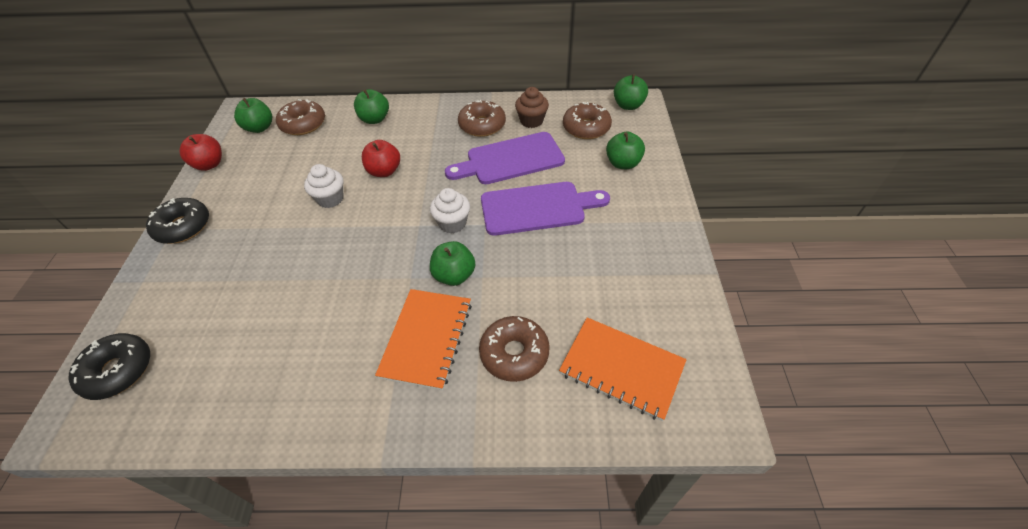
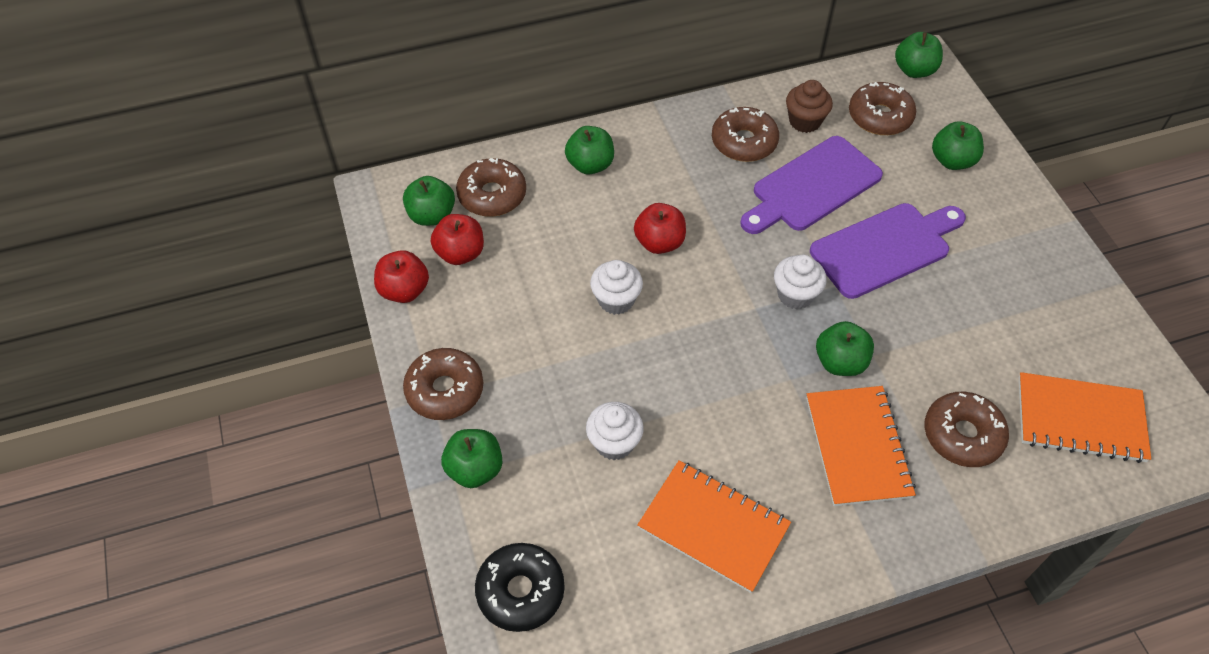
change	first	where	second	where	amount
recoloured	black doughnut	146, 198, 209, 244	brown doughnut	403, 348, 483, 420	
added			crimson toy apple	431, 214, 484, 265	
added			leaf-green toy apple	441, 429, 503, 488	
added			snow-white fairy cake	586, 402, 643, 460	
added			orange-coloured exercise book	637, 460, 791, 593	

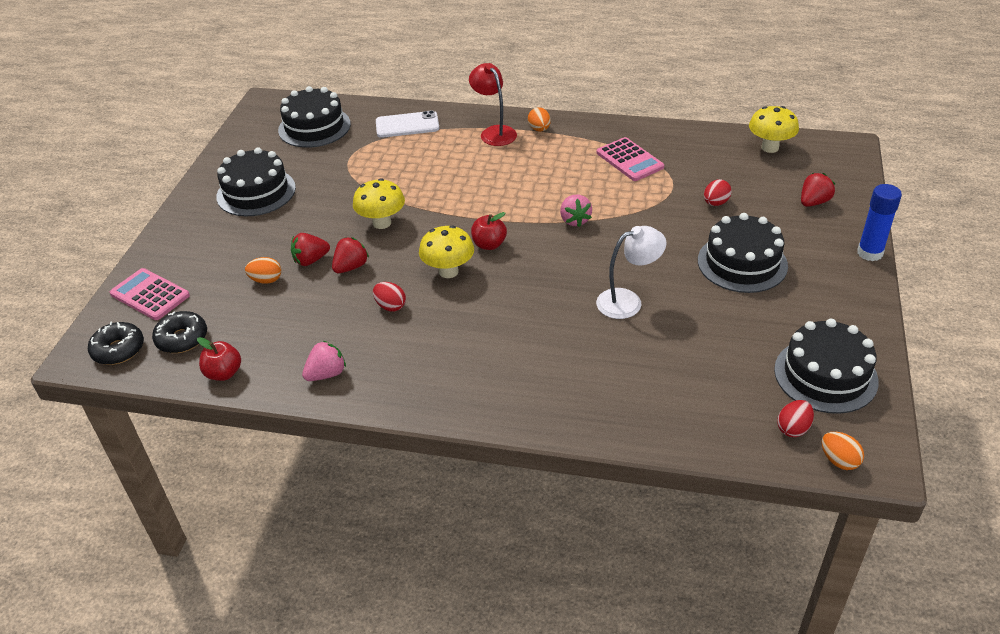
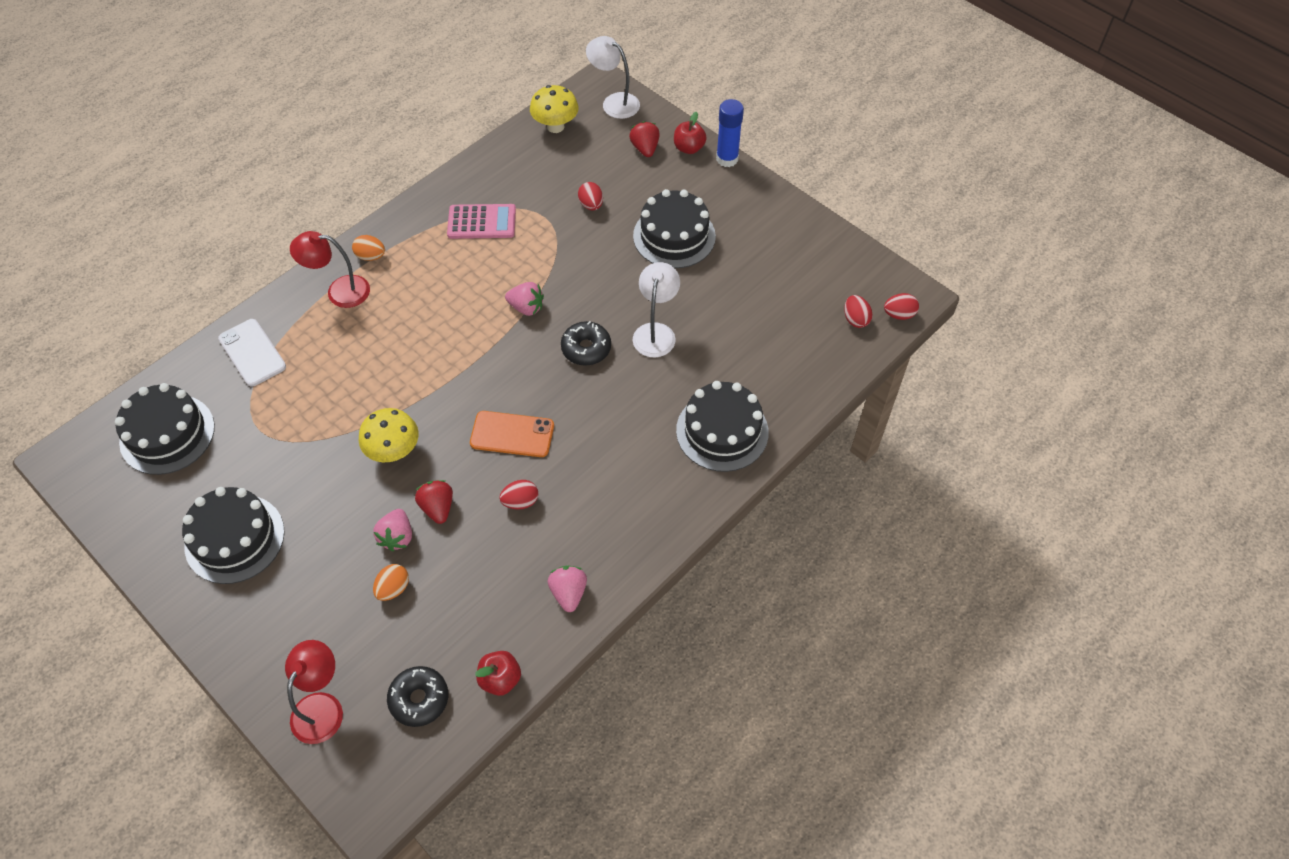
change	first	where	second	where	amount
moved	black doughnut	88, 322, 144, 365		561, 321, 611, 365	
replaced	pink pocket calculator	110, 268, 190, 320	crimson desk lamp	285, 640, 343, 744	
recoloured	crimson berry	291, 233, 330, 266	pink berry	373, 509, 412, 551	
turned	snow-white phone	376, 111, 439, 138		218, 319, 286, 387	60 degrees counterclockwise
replaced	yellow toadstool	419, 225, 474, 278	orange-coloured phone	470, 411, 554, 457	
moved	crimson toy apple	471, 212, 507, 250		674, 112, 707, 154	
moved	black cake	774, 319, 879, 414		676, 381, 769, 472	
recoloured	orange-coloured egg	822, 432, 864, 470	crimson egg	884, 293, 919, 320	
added			snow-white desk lamp	586, 36, 640, 119	

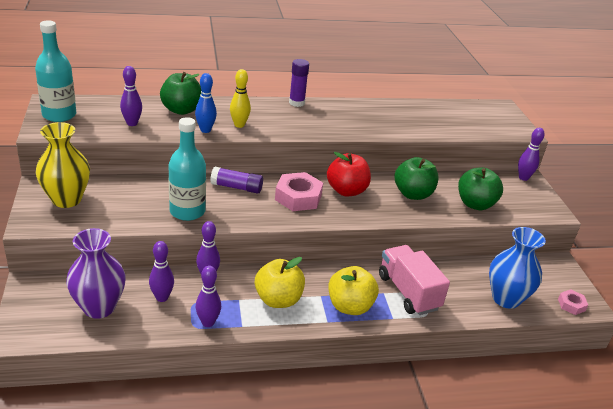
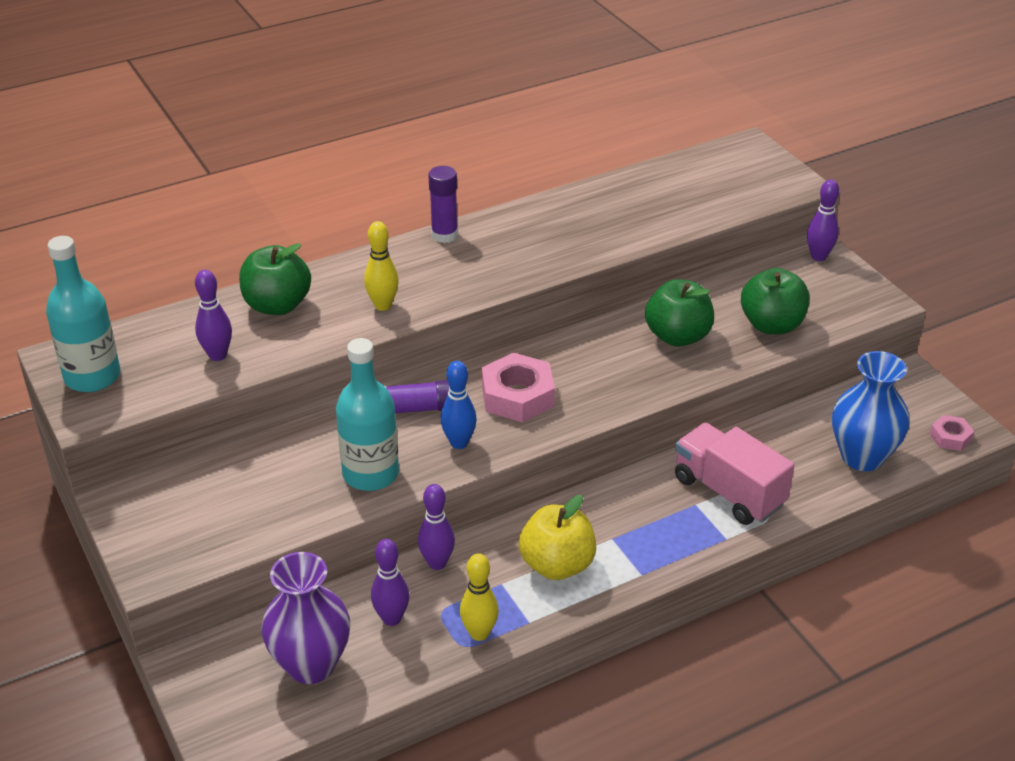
change	first	where	second	where	amount
removed	yellow vase	36, 122, 90, 208			
moved	cobalt skittle	195, 73, 217, 133		441, 361, 477, 449	
recoloured	royal purple skittle	196, 265, 221, 327	yellow skittle	460, 553, 499, 641	
removed	crimson toy apple	327, 152, 371, 196			
removed	yellow toy apple	328, 266, 379, 315			

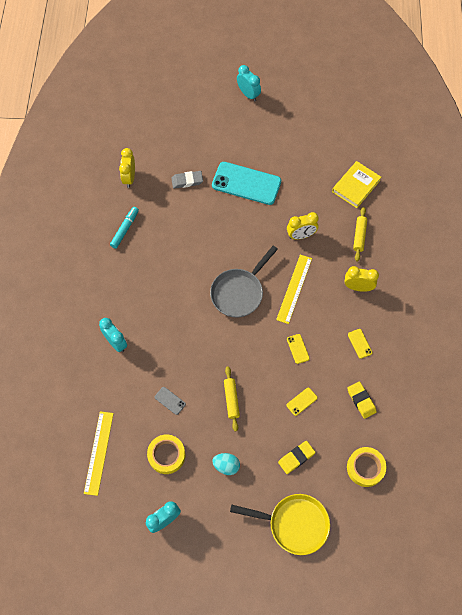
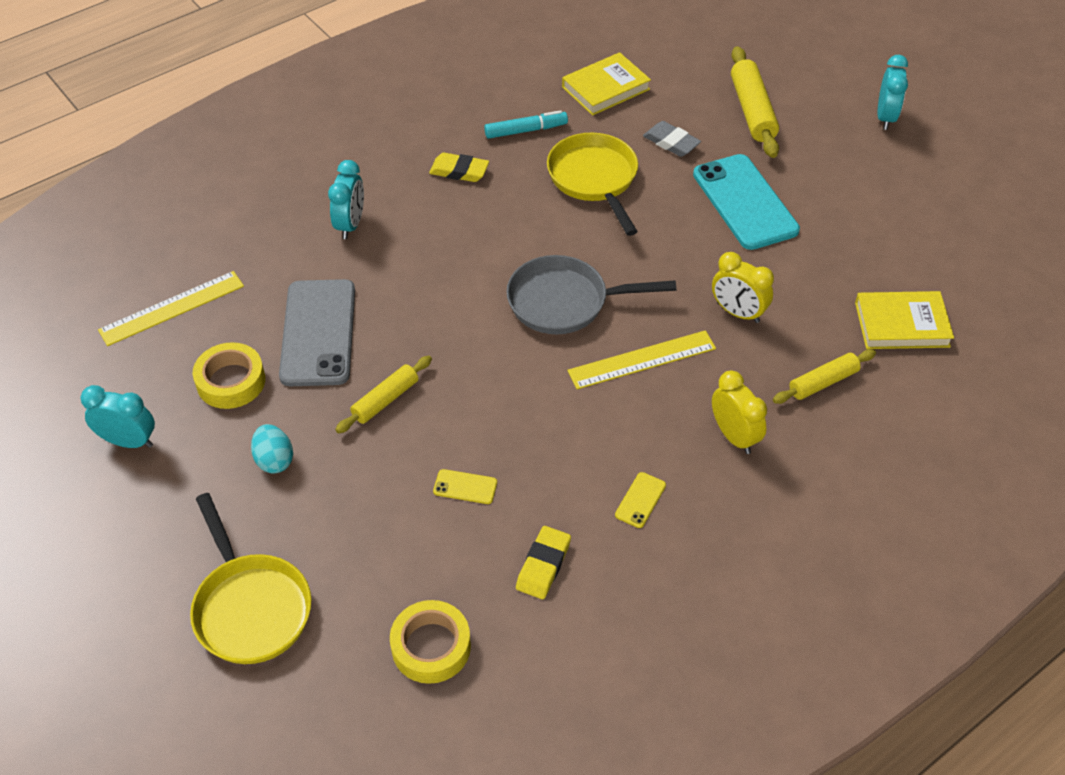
change	first	where	second	where	amount
replaced	yellow clock	119, 148, 135, 188	yellow hardcover	562, 52, 651, 116	
resized	gray phone	155, 387, 186, 415		279, 279, 355, 386	x2.43
moved	yellow eraser	278, 441, 315, 474		429, 153, 489, 182	
removed	yellow phone	287, 334, 310, 364			
added			yellow skillet	547, 133, 638, 236	
added			yellow dough roller	731, 46, 779, 158	

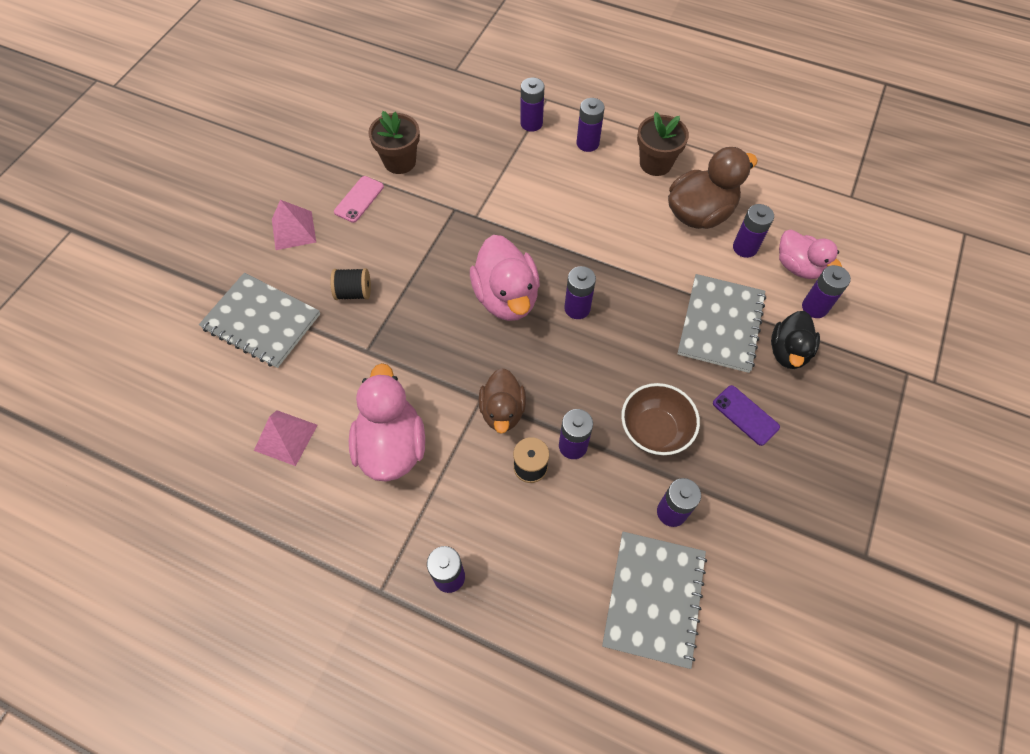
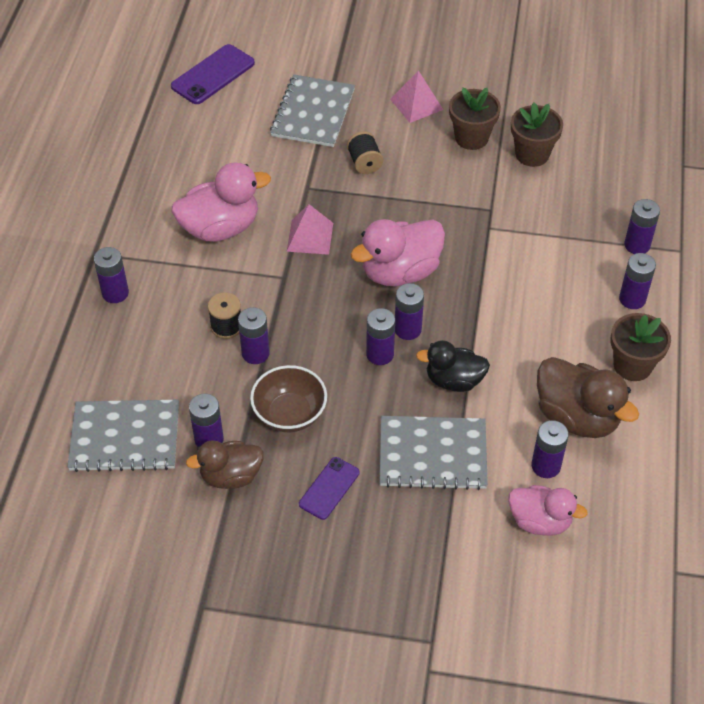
change	first	where	second	where	amount
moved	pink pyramid shape	254, 410, 318, 466		287, 204, 333, 255	
replaced	pink phone	334, 176, 384, 223	brown flower pot	449, 87, 501, 150	
moved	brown toy duck	478, 368, 526, 434		186, 440, 264, 489	
moved	black toy duck	771, 311, 820, 369		416, 340, 490, 392	
turned	pink toy duck	779, 229, 842, 279		508, 485, 588, 536	105 degrees counterclockwise
moved	royal purple power cell	802, 265, 851, 318		366, 308, 395, 365	
added			royal purple phone	171, 44, 255, 104	

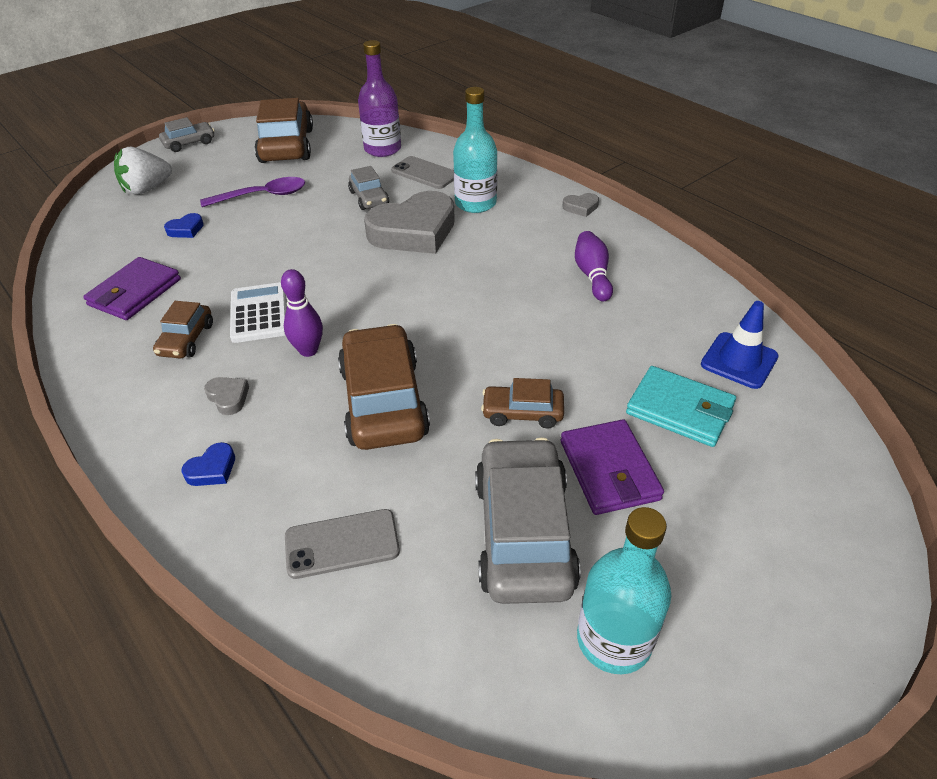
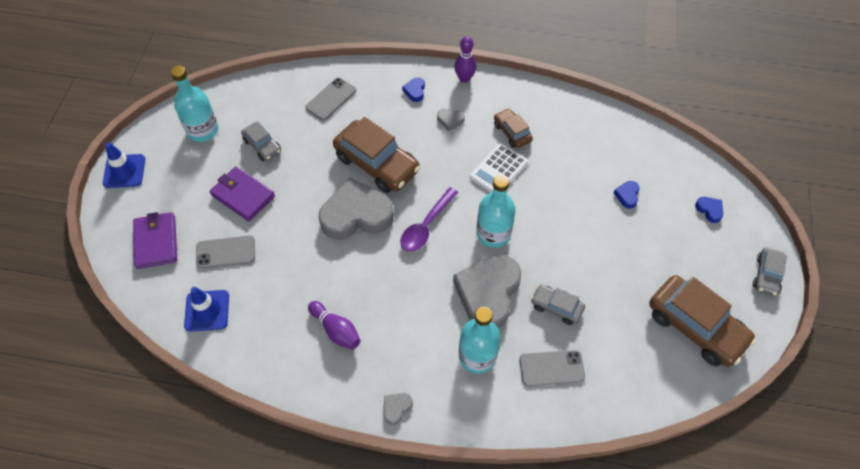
change	first	where	second	where	amount
moved	royal purple card wallet	83, 257, 181, 320		133, 212, 177, 269	
replaced	snow-white berry	114, 147, 172, 194	cobalt love heart	695, 197, 723, 223	
moved	royal purple spoon	200, 177, 305, 207		400, 187, 458, 252	
turned	snow-white pocket calculator	230, 282, 287, 343		470, 143, 528, 193	90 degrees clockwise
moved	royal purple skittle	281, 269, 323, 357		454, 36, 476, 83	
removed	royal purple drink bottle	358, 40, 401, 157			
resized	gray toy car	475, 438, 581, 604		241, 121, 281, 161	x0.52
removed	brown toy car	481, 378, 564, 428			
replaced	turquoise card wallet	626, 366, 736, 447	gray phone	196, 235, 255, 269	
added			cobalt road cone	103, 142, 145, 188	
added			gray love heart	319, 178, 394, 240	
added			turquoise drink bottle	476, 175, 516, 248	

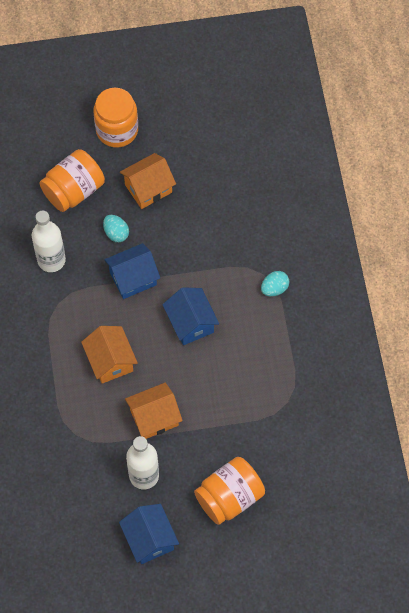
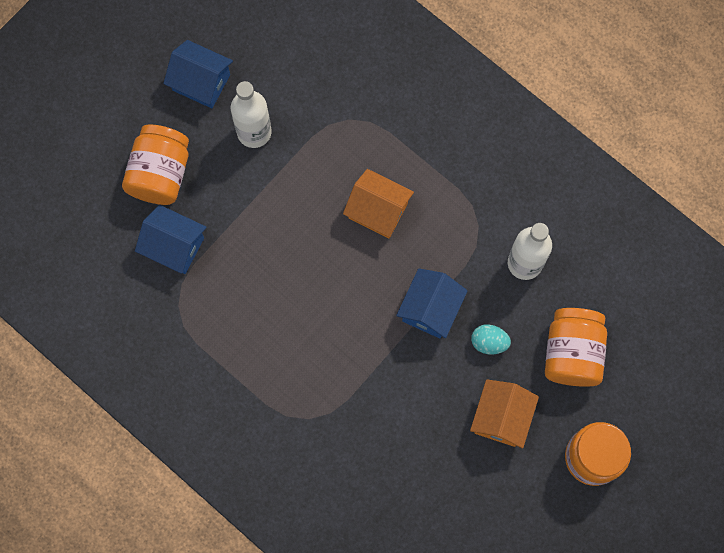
change	first	where	second	where	amount
removed	orange-coloured toy house	125, 383, 183, 439			
moved	cobalt toy house	162, 287, 219, 345		135, 205, 207, 274	
removed	turquoise egg	261, 271, 289, 296			

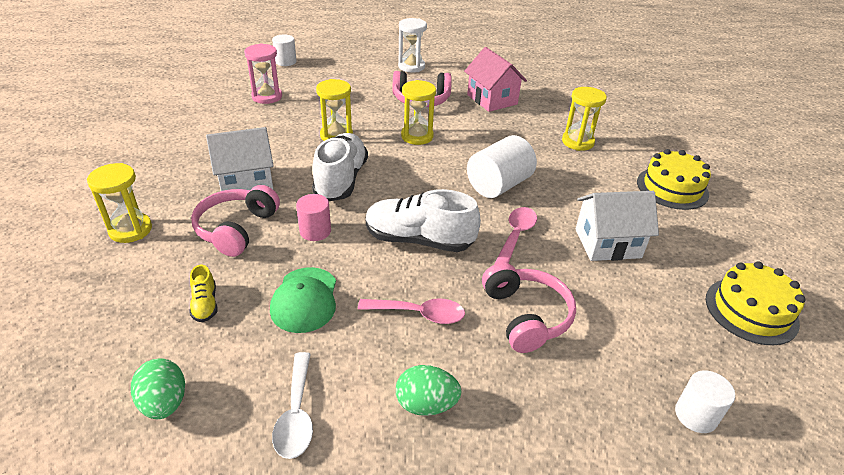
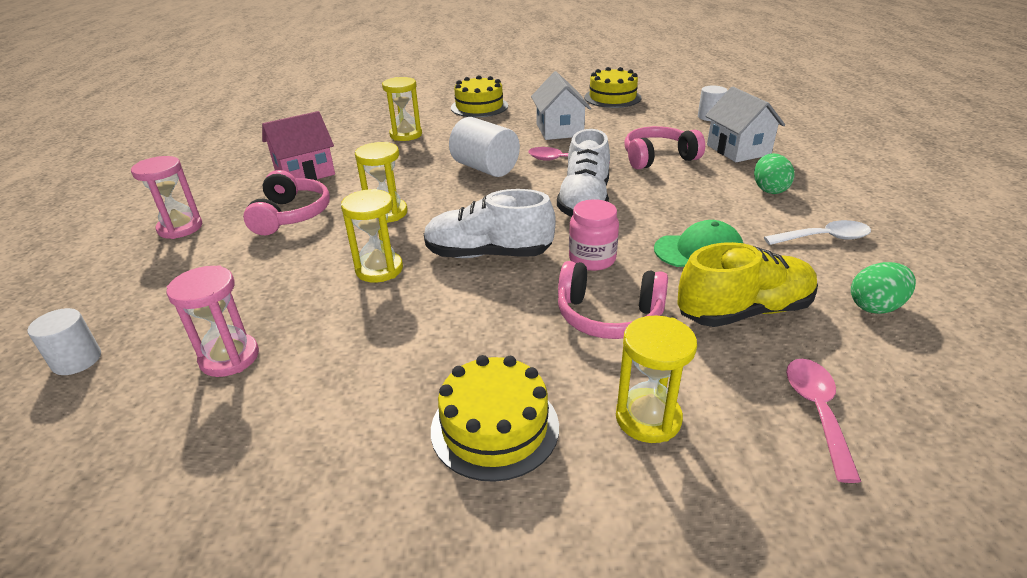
change	first	where	second	where	amount
resized	yellow sneaker	189, 265, 218, 322		677, 242, 818, 327	x2.18
moved	snow-white toy house	206, 127, 274, 191		705, 87, 785, 162	
replaced	pink solid cylinder	296, 194, 331, 241	pink preserve jar	569, 199, 619, 271	
moved	pink spoon	358, 298, 465, 324		786, 359, 861, 483	
recoloured	snow-white sandglass	398, 18, 427, 72	pink sandglass	131, 156, 202, 239	
added			yellow cake	431, 355, 559, 482	

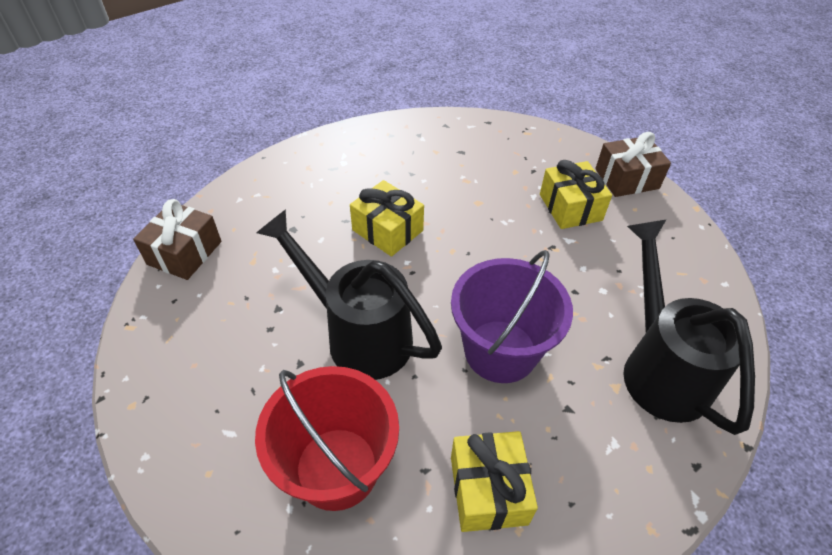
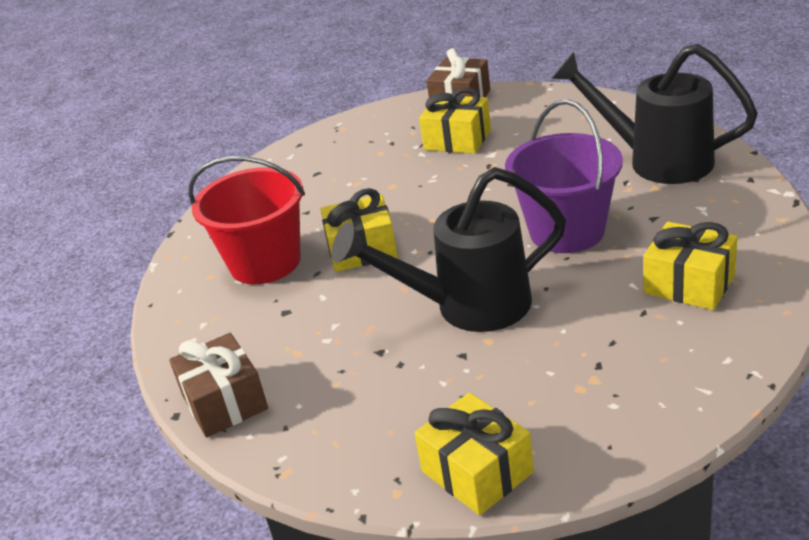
change	first	where	second	where	amount
moved	crimson sand bucket	255, 366, 399, 511		188, 156, 305, 284	
added			yellow wrapped gift	415, 392, 534, 515	

